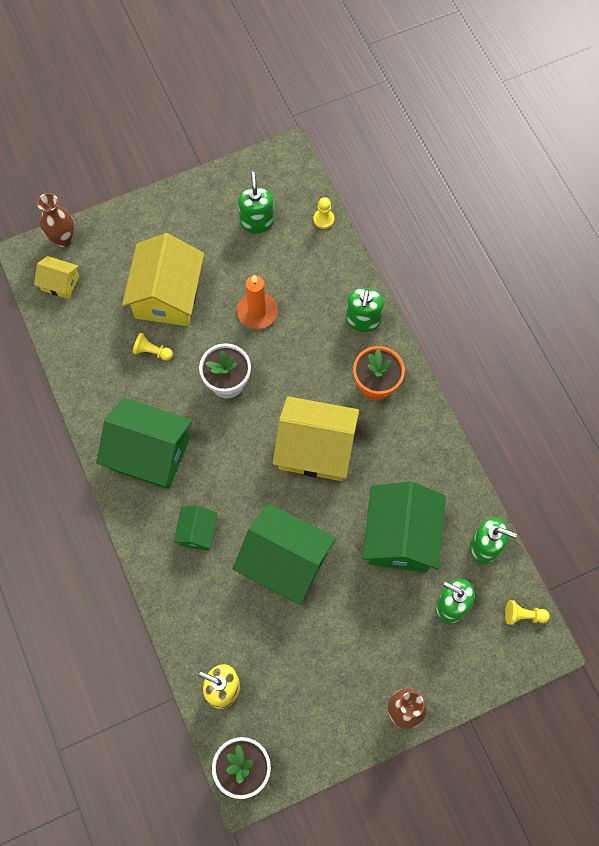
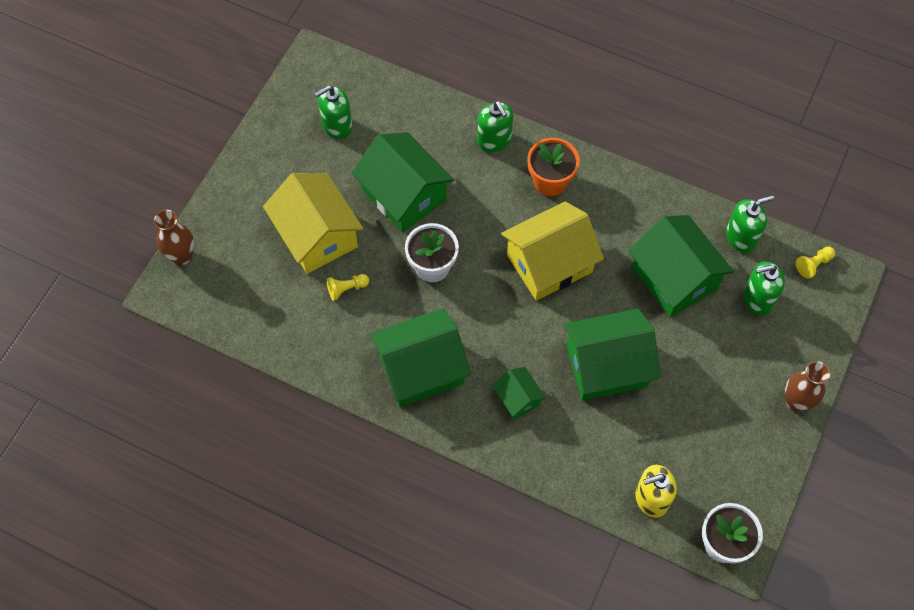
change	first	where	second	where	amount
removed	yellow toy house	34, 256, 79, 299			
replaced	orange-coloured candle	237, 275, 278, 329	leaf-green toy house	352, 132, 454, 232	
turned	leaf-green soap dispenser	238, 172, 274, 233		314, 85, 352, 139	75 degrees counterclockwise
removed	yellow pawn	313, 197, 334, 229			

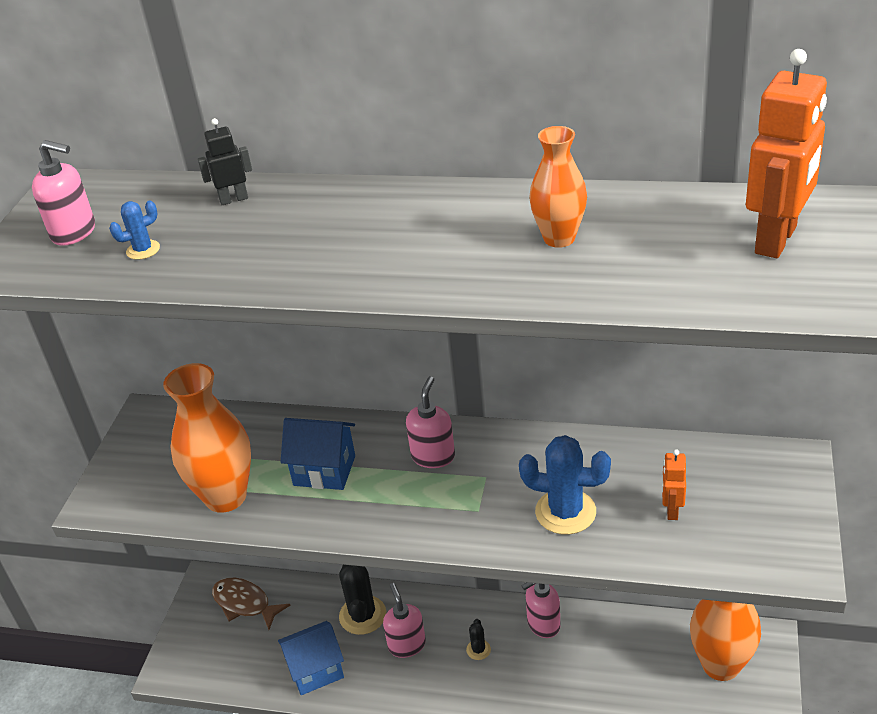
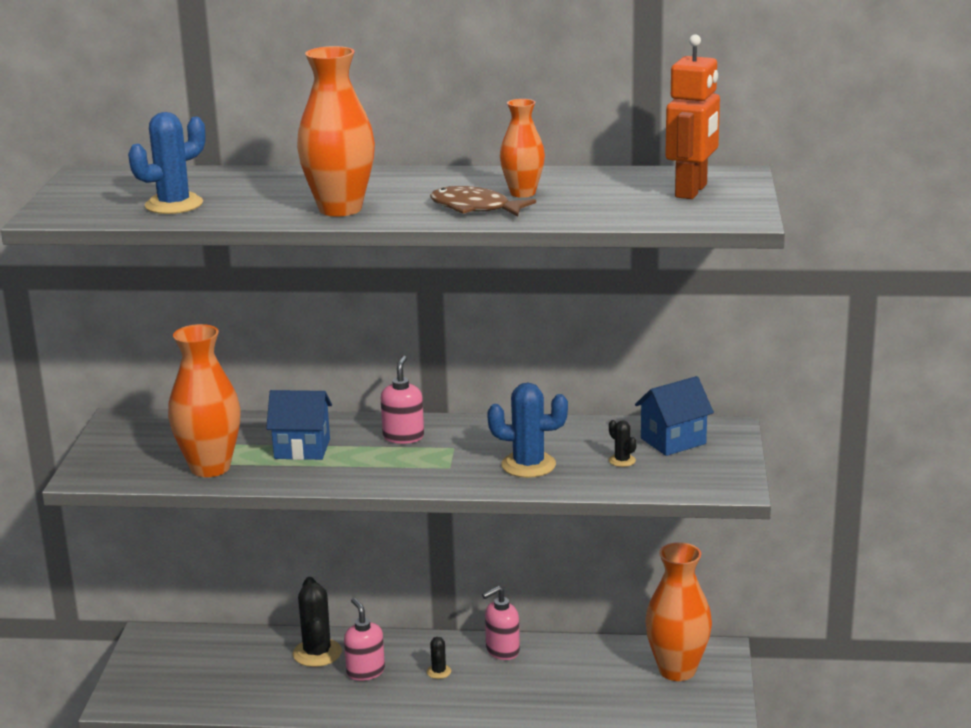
change	first	where	second	where	amount
removed	pink soap dispenser	32, 140, 95, 246			
resized	cobalt cactus	109, 200, 160, 260		128, 112, 206, 214	x2.02
removed	black toy robot	198, 118, 252, 205			
moved	brown toy fish	212, 578, 290, 630		430, 186, 536, 217	
moved	cobalt toy house	278, 621, 344, 695		635, 376, 714, 456	
replaced	orange-coloured toy robot	662, 449, 686, 520	black cactus	609, 420, 637, 467	
added			orange-coloured vase	297, 46, 375, 217	

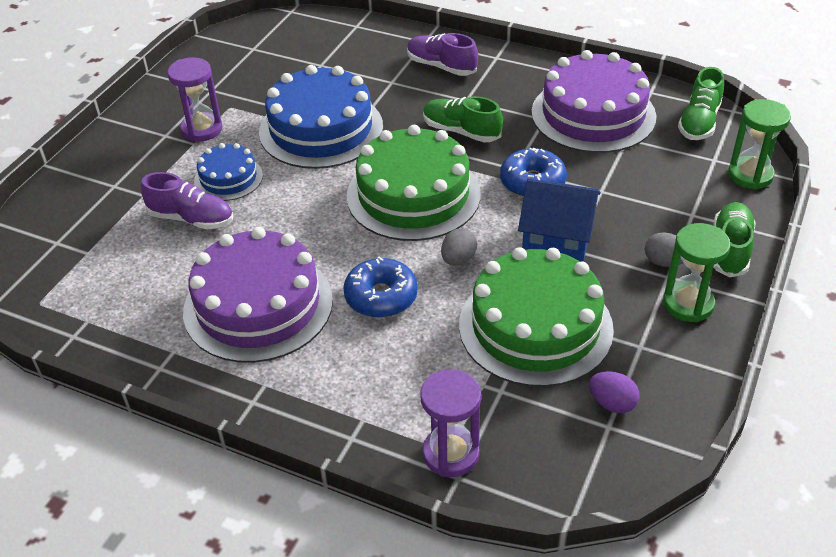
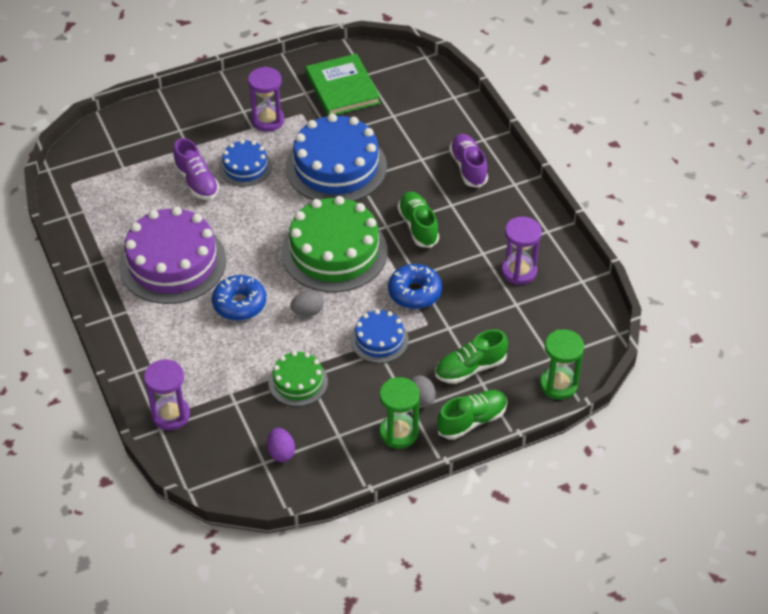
change	first	where	second	where	amount
resized	leaf-green cake	459, 247, 614, 387		268, 351, 328, 406	x0.52
replaced	cobalt toy house	518, 179, 601, 262	cobalt cake	350, 309, 409, 363	
replaced	royal purple cake	531, 50, 656, 153	royal purple sandglass	501, 217, 542, 285	
moved	leaf-green sneaker	678, 67, 724, 140		435, 329, 508, 384	
added			leaf-green hardcover	305, 54, 380, 116	

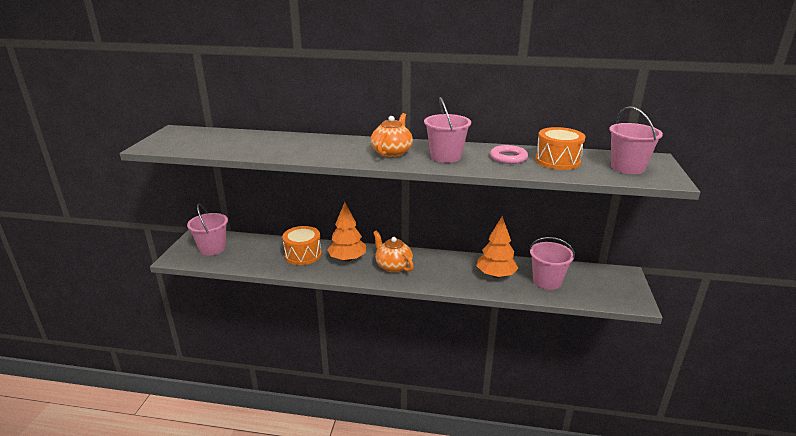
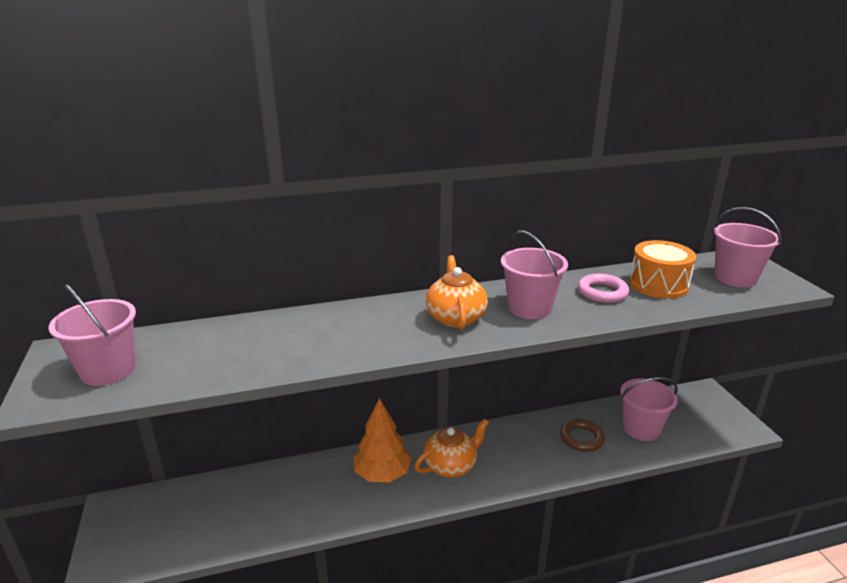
change	first	where	second	where	amount
moved	pink sand bucket	187, 203, 228, 256		49, 284, 136, 386	
removed	orange-coloured toy drum	282, 226, 322, 265			
turned	orange-coloured china teapot	373, 230, 414, 273		415, 419, 489, 478	120 degrees clockwise
replaced	orange-coloured tree	476, 216, 518, 278	brown torus	560, 419, 605, 452	

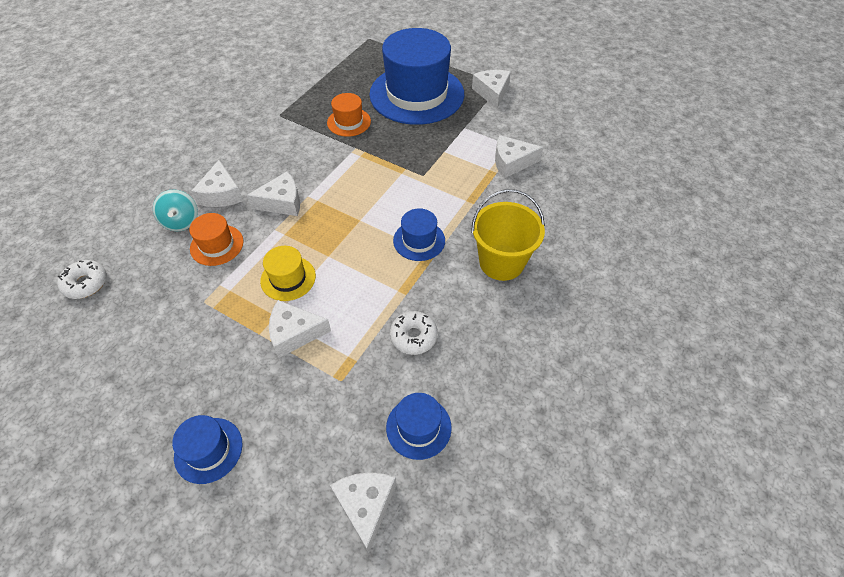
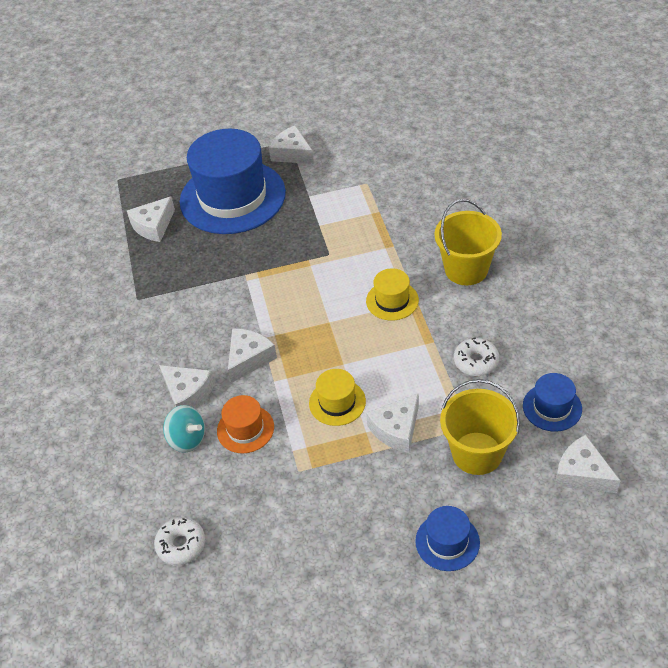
change	first	where	second	where	amount
removed	orange-coloured top hat	327, 93, 371, 137			
recoloured	cobalt top hat	393, 208, 445, 261	yellow top hat	366, 268, 419, 320	
moved	snow-white cheese wedge	495, 135, 543, 178		127, 196, 175, 242	
added			yellow sand bucket	440, 379, 520, 475	

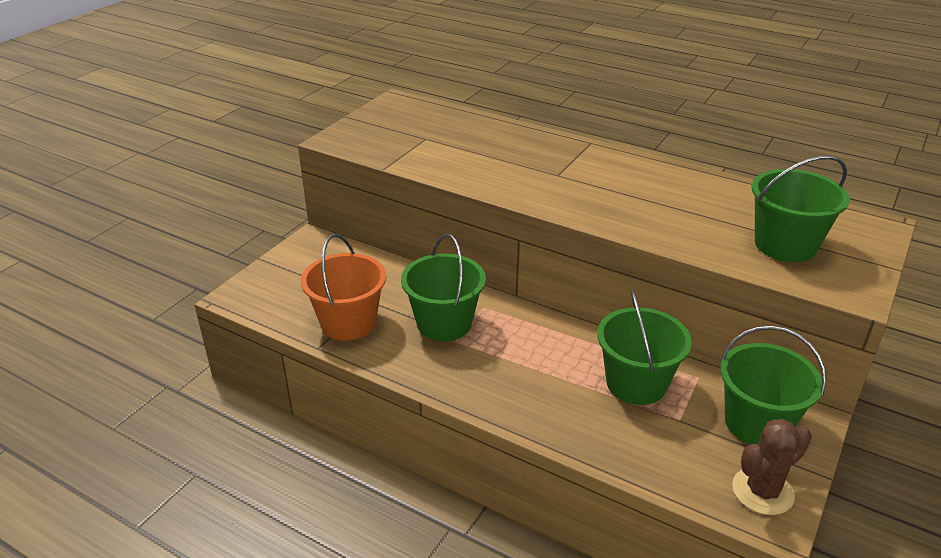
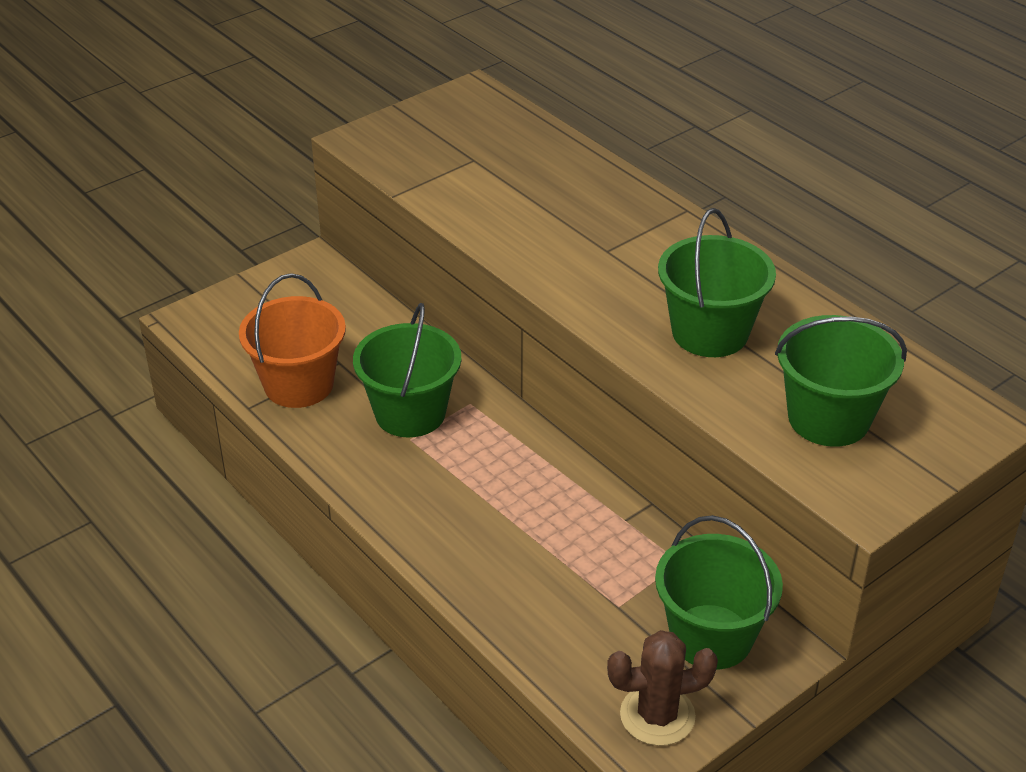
change	first	where	second	where	amount
moved	leaf-green sand bucket	597, 290, 692, 405		658, 208, 776, 357	

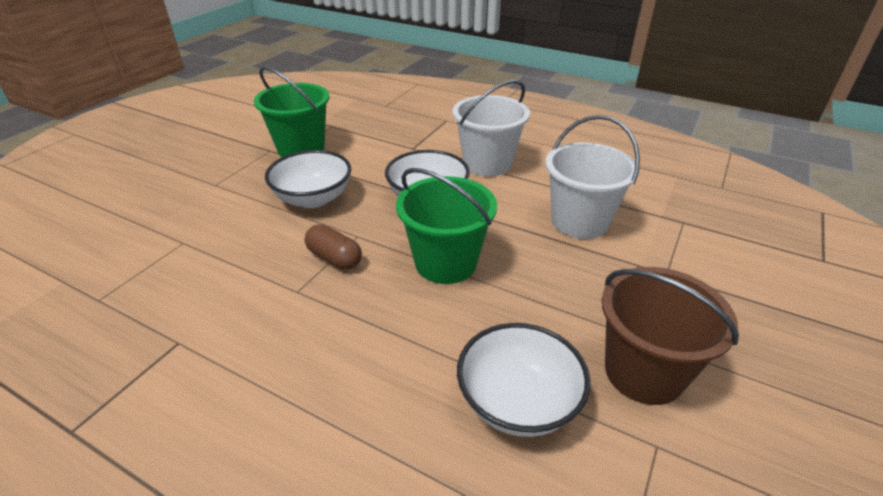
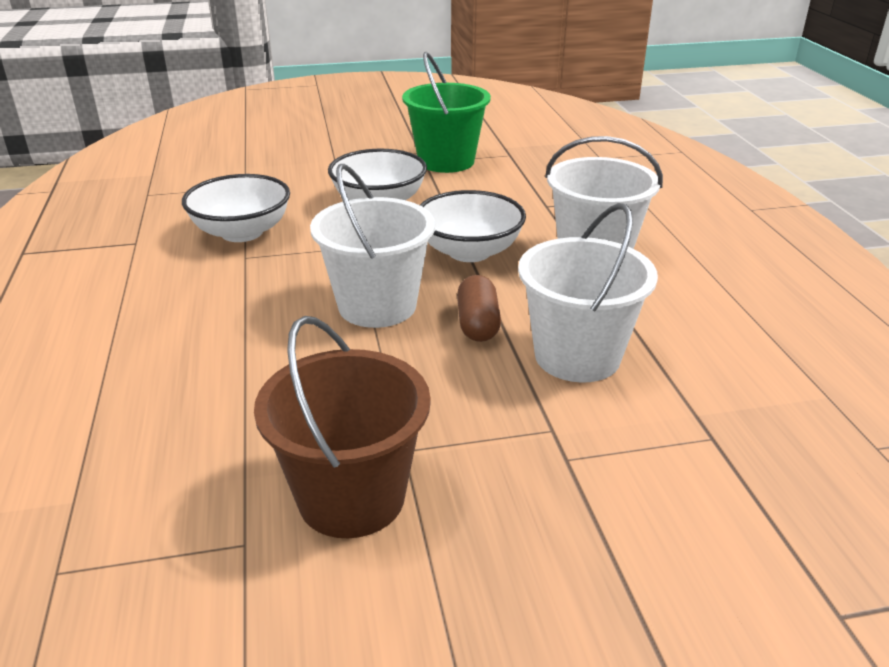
change	first	where	second	where	amount
moved	brown capsule	305, 224, 362, 270		457, 275, 501, 342	
recoloured	leaf-green sand bucket	396, 168, 497, 284	snow-white sand bucket	310, 164, 435, 328	
moved	snow-white bowl	457, 323, 591, 437		182, 174, 290, 242	

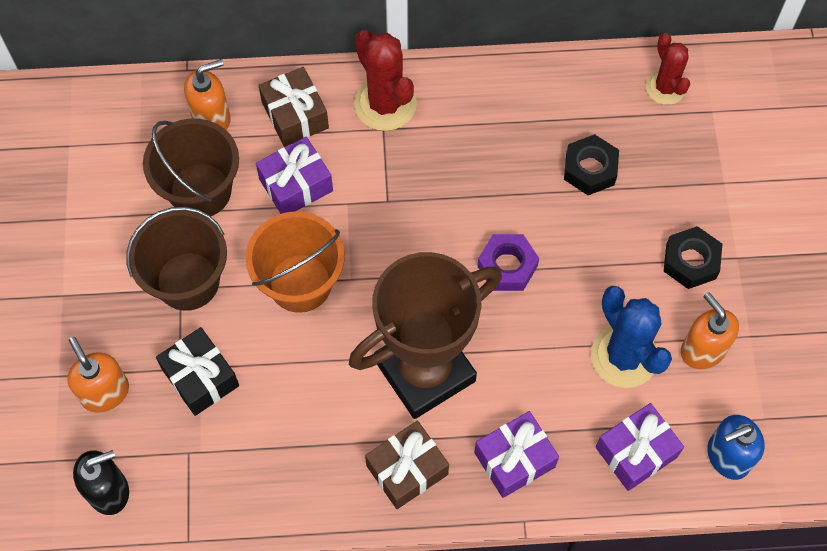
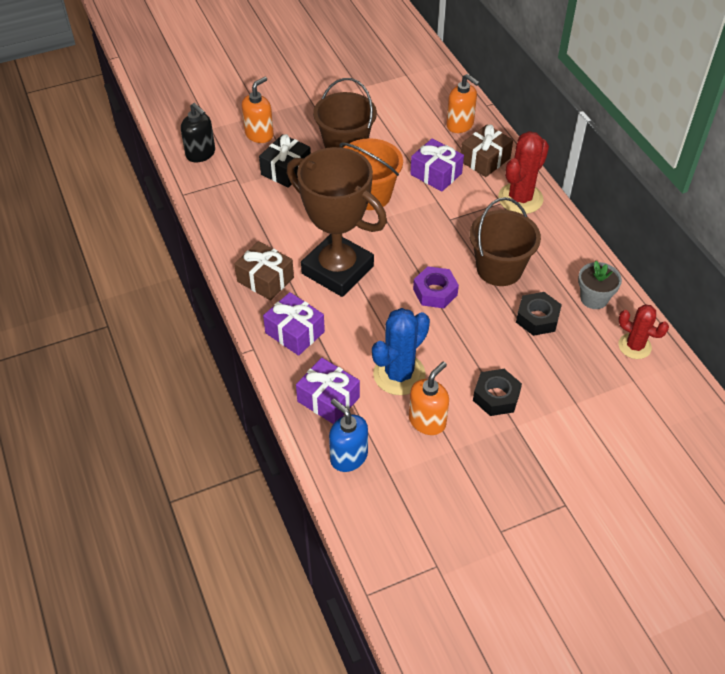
change	first	where	second	where	amount
moved	brown sand bucket	143, 118, 239, 216		469, 197, 541, 286	
turned	crimson cactus	646, 33, 690, 105		618, 304, 669, 359	75 degrees clockwise
added			gray flower pot	578, 261, 622, 309	

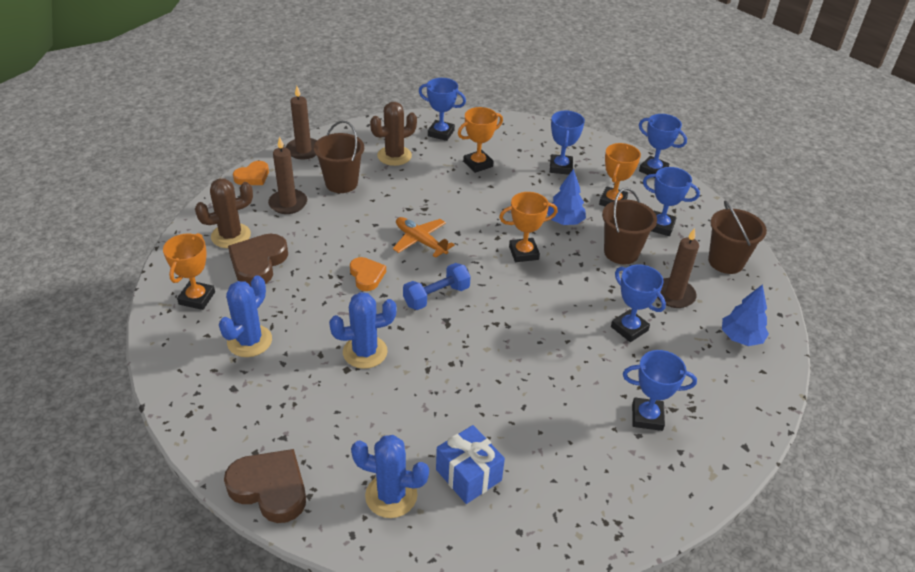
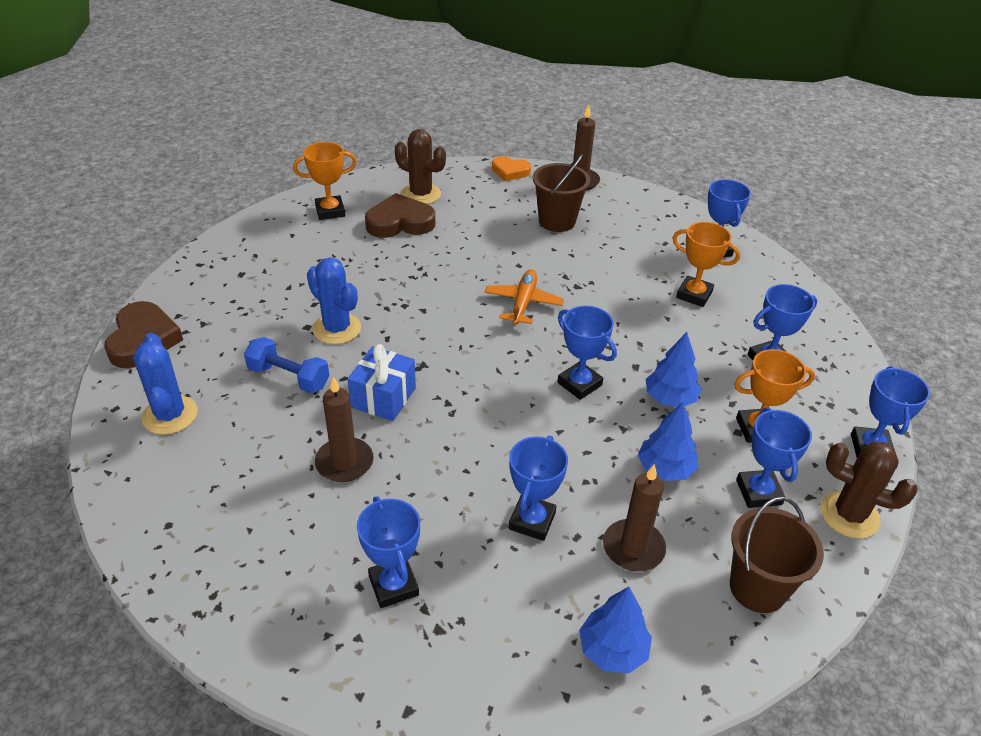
change	first	where	second	where	amount
removed	cobalt cactus	219, 276, 272, 357			
moved	brown candle	268, 136, 307, 214		315, 376, 374, 482	
removed	orange-coloured love heart	350, 257, 386, 291			
moved	brown cactus	370, 102, 417, 166		820, 442, 918, 539	
moved	cobalt hand weight	403, 263, 471, 310		244, 337, 329, 393	
moved	cobalt wrapped gift	436, 425, 505, 504		347, 344, 416, 421	
recoloured	orange-coloured trophy	499, 192, 558, 262	cobalt trophy	557, 306, 617, 400	
replaced	brown sand bucket	602, 188, 657, 264	cobalt tree	638, 402, 699, 481	

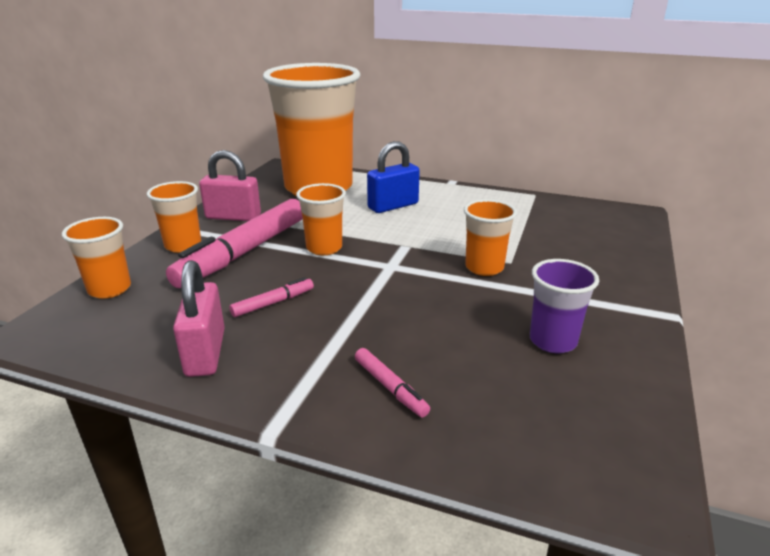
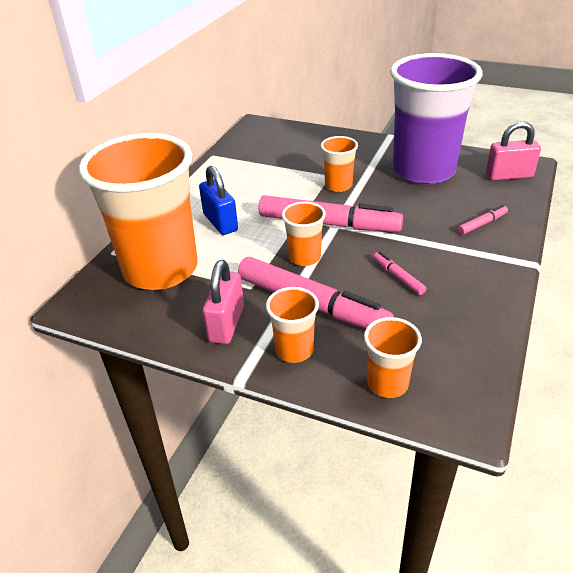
change	first	where	second	where	amount
moved	pink padlock	173, 260, 225, 377		486, 121, 541, 181	
resized	royal purple beaker	530, 259, 599, 353		390, 53, 483, 185	x2.31
added			pink marker	258, 195, 403, 232	

